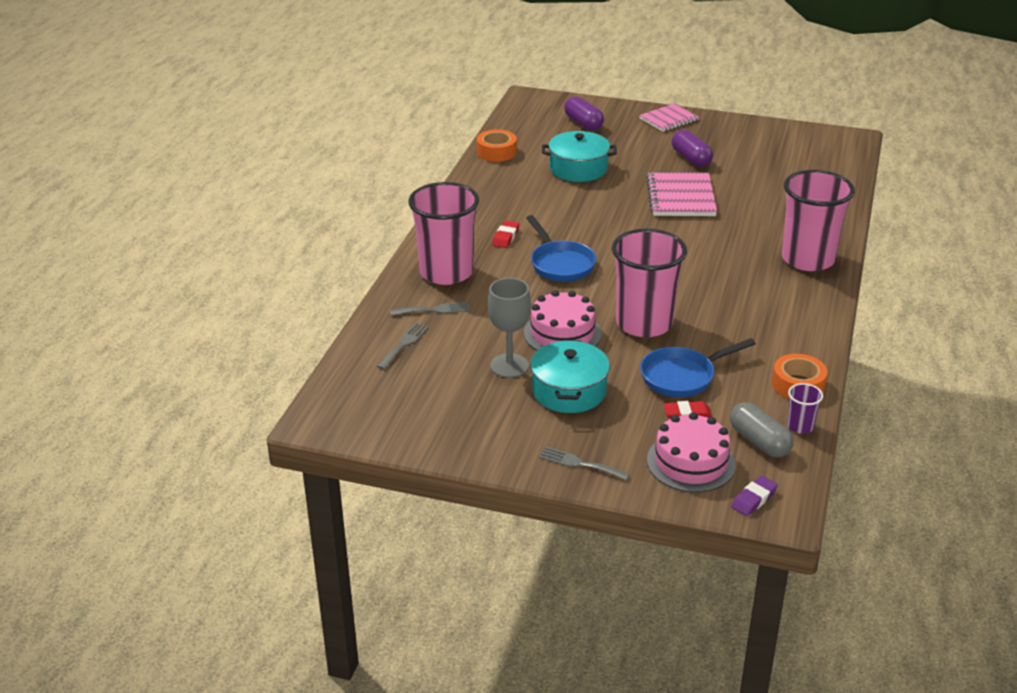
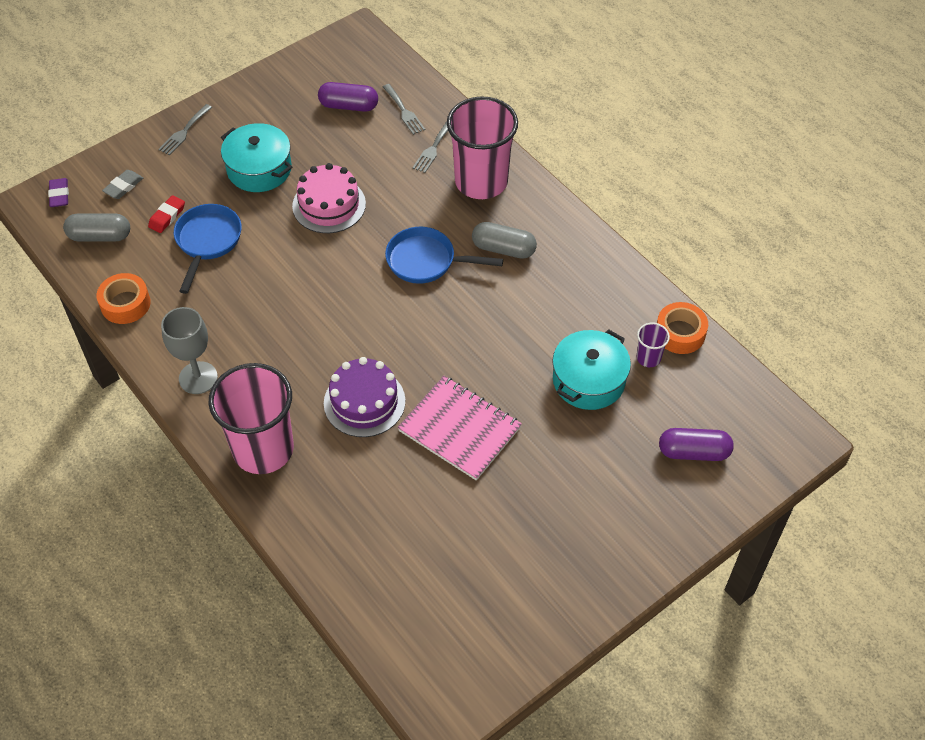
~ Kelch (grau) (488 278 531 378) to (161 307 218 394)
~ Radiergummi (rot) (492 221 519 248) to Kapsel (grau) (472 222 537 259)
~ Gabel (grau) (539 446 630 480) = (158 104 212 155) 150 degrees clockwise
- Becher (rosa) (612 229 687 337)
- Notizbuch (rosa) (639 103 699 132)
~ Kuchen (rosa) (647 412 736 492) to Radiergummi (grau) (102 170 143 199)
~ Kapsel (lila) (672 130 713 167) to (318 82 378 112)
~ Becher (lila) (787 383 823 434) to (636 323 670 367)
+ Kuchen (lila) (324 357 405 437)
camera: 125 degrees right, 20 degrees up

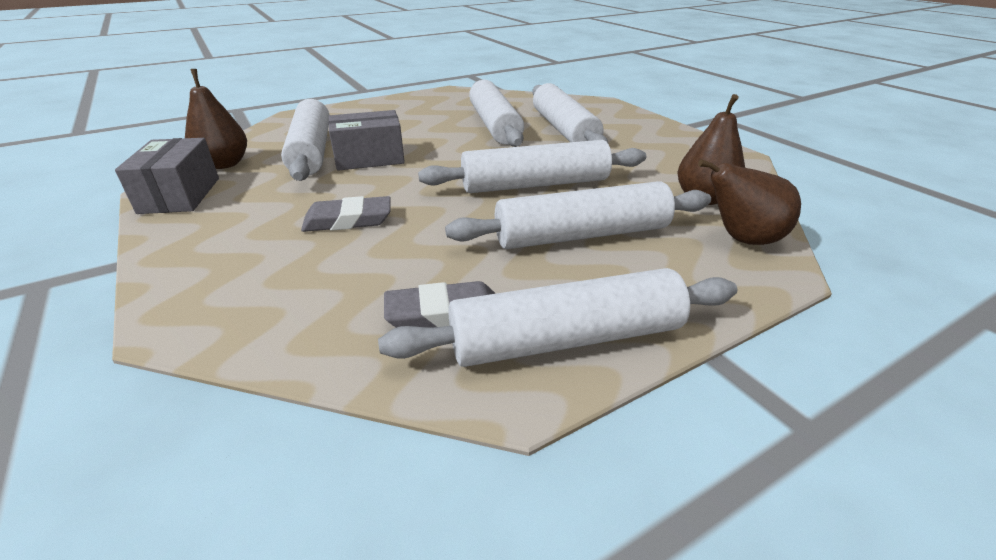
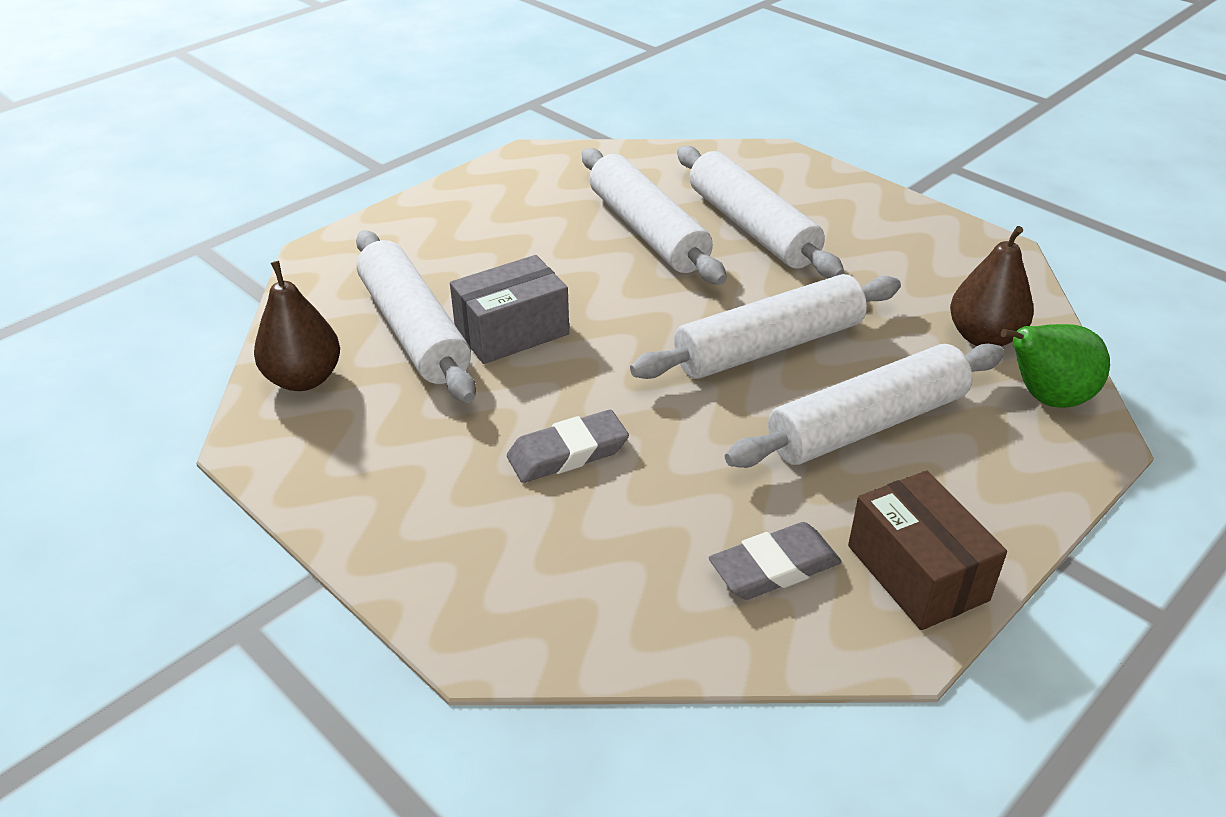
- Schachtel (grau) (115 138 219 214)
~ Nudelholz (weiß) (378 268 737 367) to Schachtel (braun) (848 471 1007 630)
~ Birne (braun) (698 159 801 245) to Birne (grün) (1001 324 1110 408)
camera: 15 degrees left, 5 degrees up

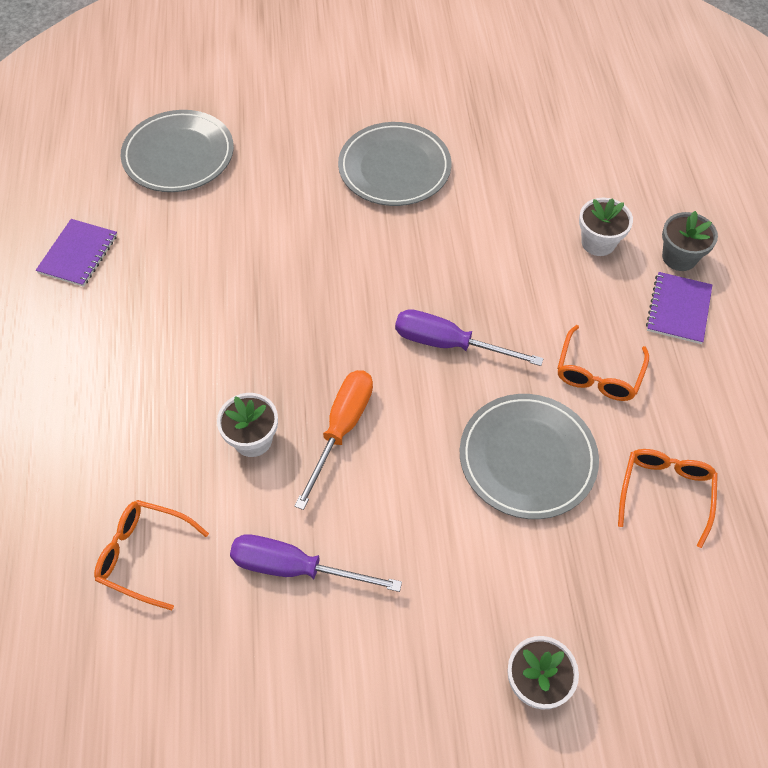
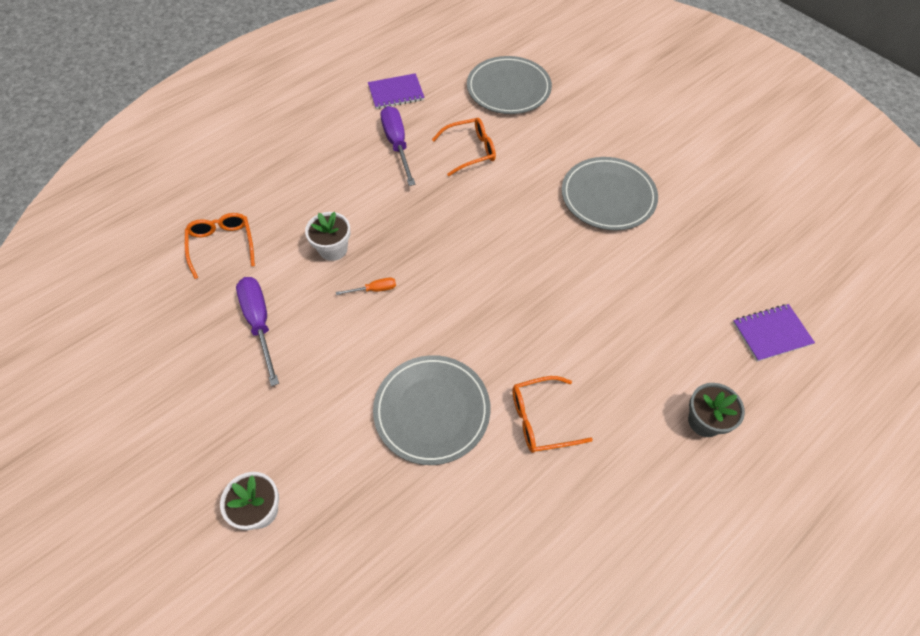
~ Schraubenzieher (orange) (295 370 373 510) = (336 277 396 295) x0.49
~ Schraubenzieher (lila) (395 309 544 366) to (381 106 415 186)
- Blumentopf (weiß) (579 198 633 256)
~ Brille (orange) (618 449 718 548) to (432 118 496 176)
~ Notizbuch (lila) (646 272 712 344) to (733 304 815 362)
camera: 55 degrees right, 0 degrees up

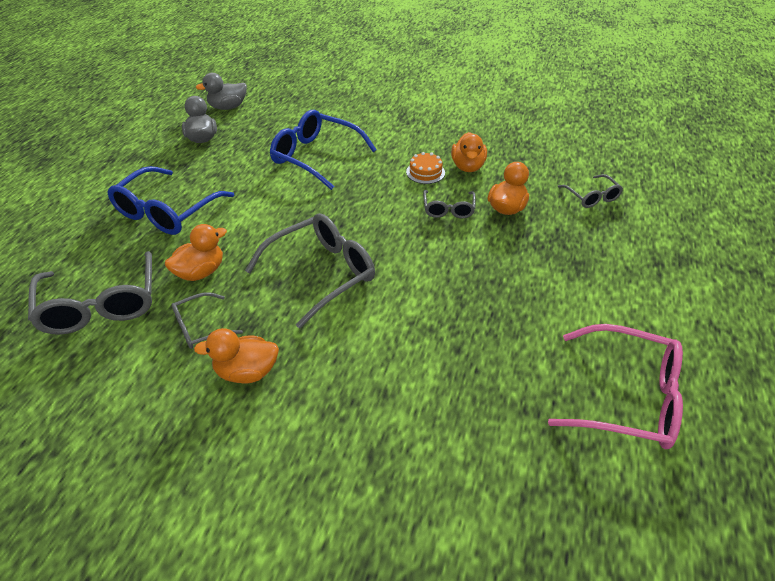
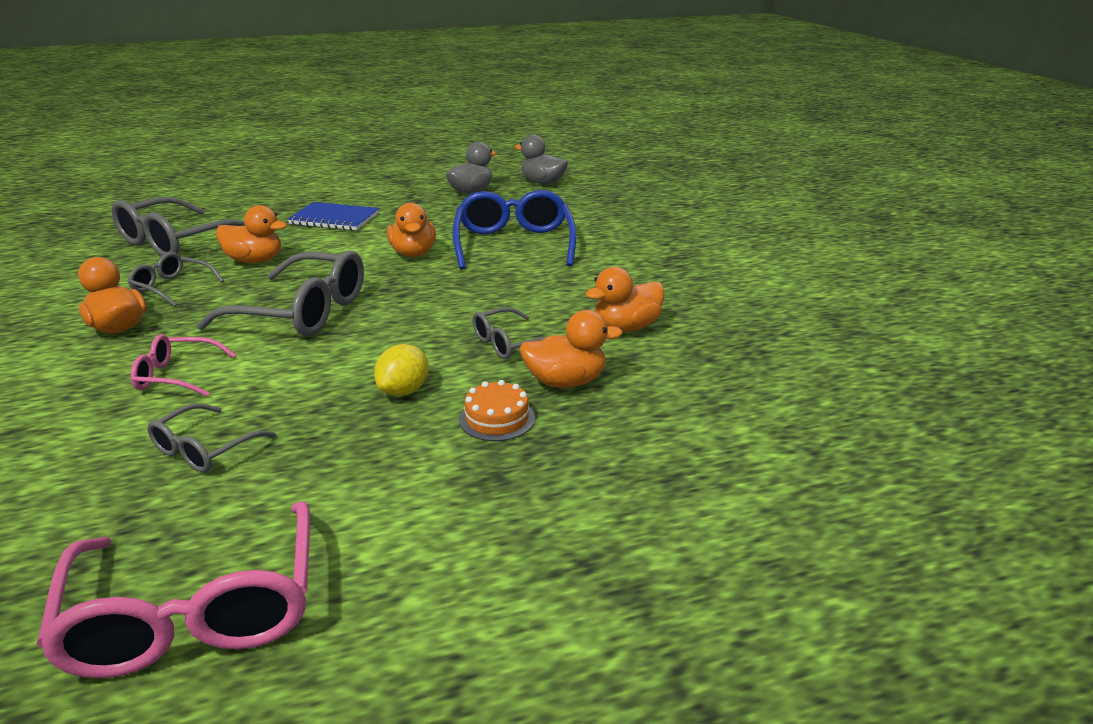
~ Brille (blau) (107 166 234 235) to Notizbuch (blau) (288 202 379 231)
~ Kuchen (orange) (406 152 445 184) to (459 380 535 441)
~ Brille (grau) (558 174 623 208) to (147 403 276 472)
+ Brille (rosa) (131 334 236 397)
+ Zitrone (gelb) (374 344 429 396)
+ Ente (orange) (387 203 436 257)
camera: 55 degrees right, 15 degrees down

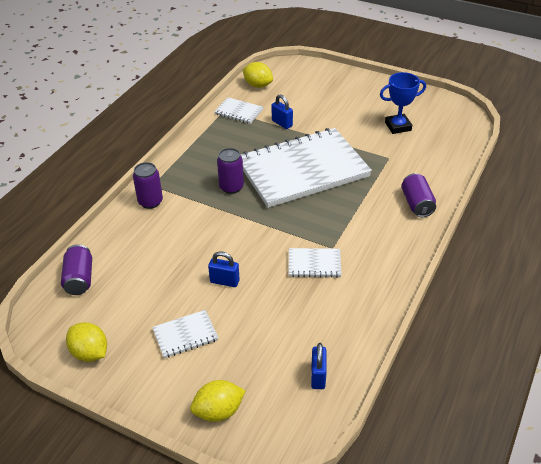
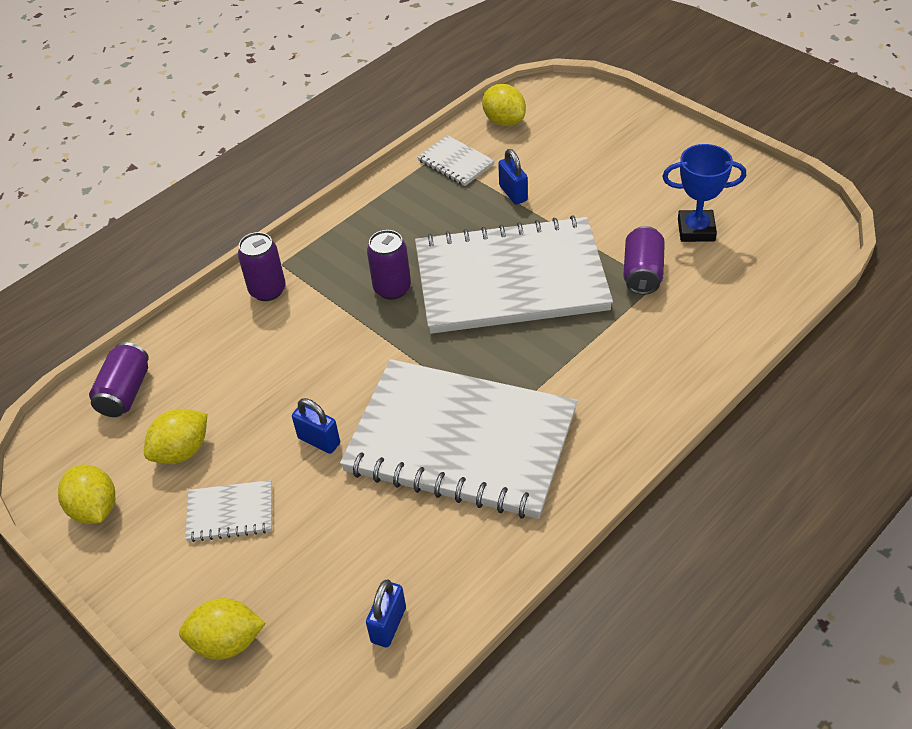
~ Notizbuch (weiß) (289 248 342 278) = (340 359 577 519) x2.48
~ Dose (lila) (401 173 436 217) to (623 226 665 295)
+ Zitrone (gelb) (144 409 207 464)
camera: 20 degrees right, 5 degrees up

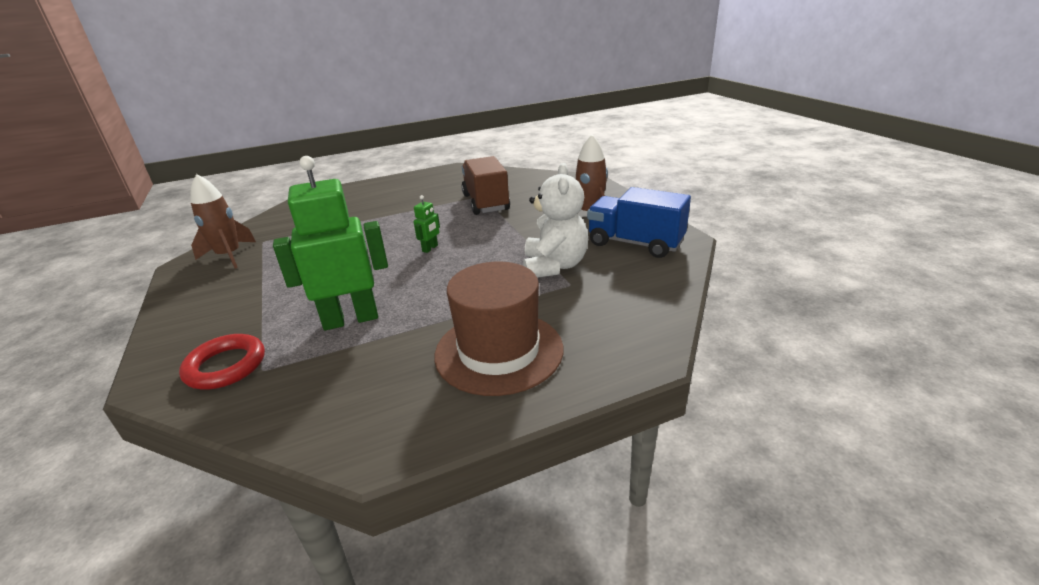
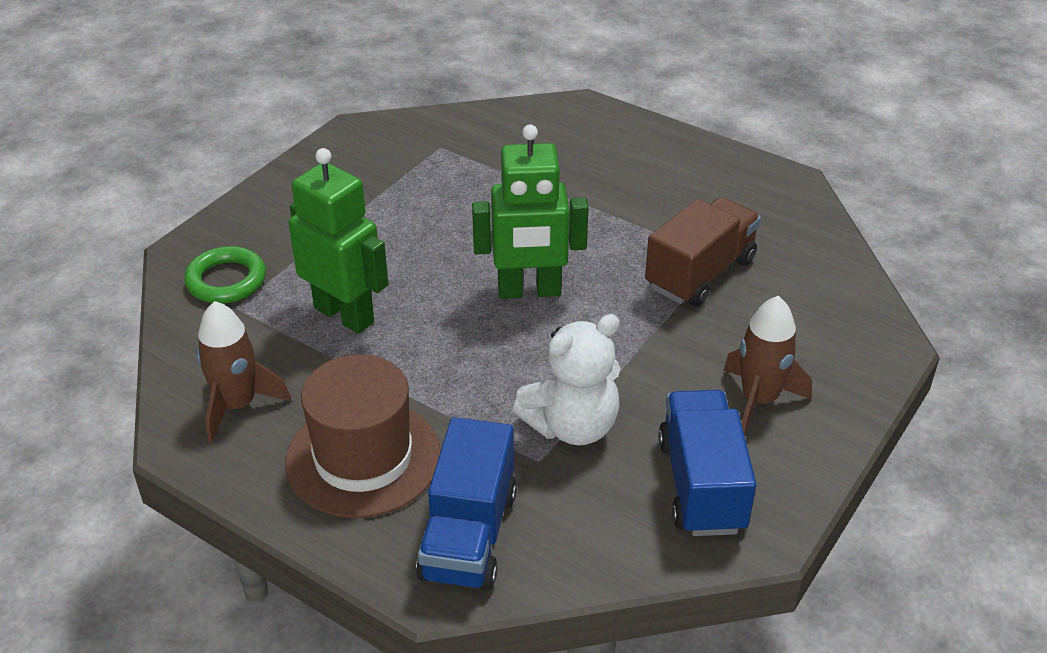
~ Ring (rot) (179 334 265 389) to Ring (grün) (184 246 266 304)
~ Rakete (braun) (190 174 256 269) to (196 301 291 443)
~ Roboter (grün) (414 195 440 253) = (472 125 589 299) x2.38
+ Lastwagen (blau) (416 417 517 591)
camera: 55 degrees right, 10 degrees up

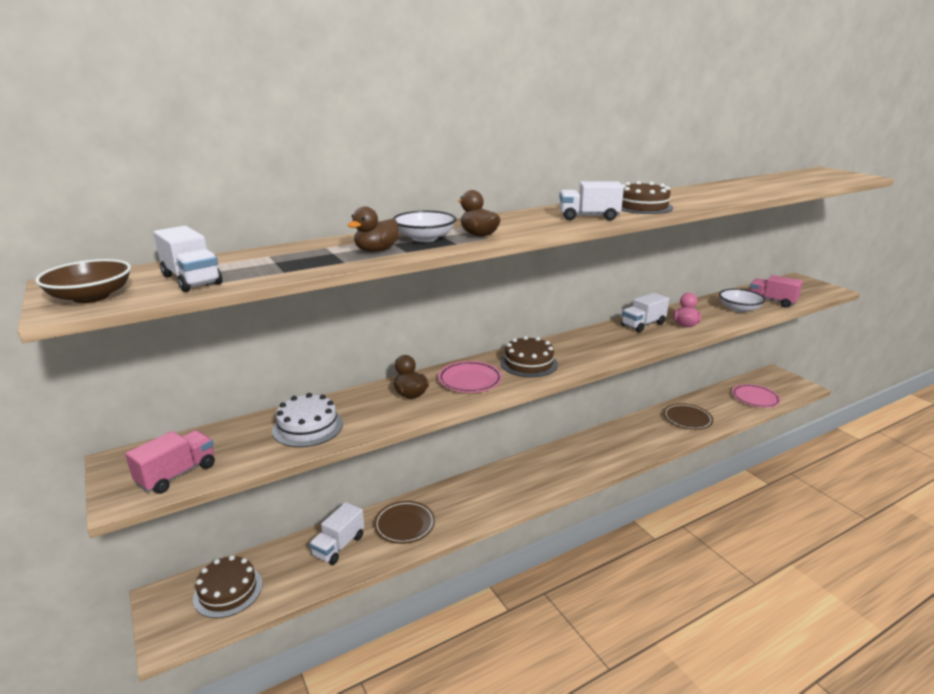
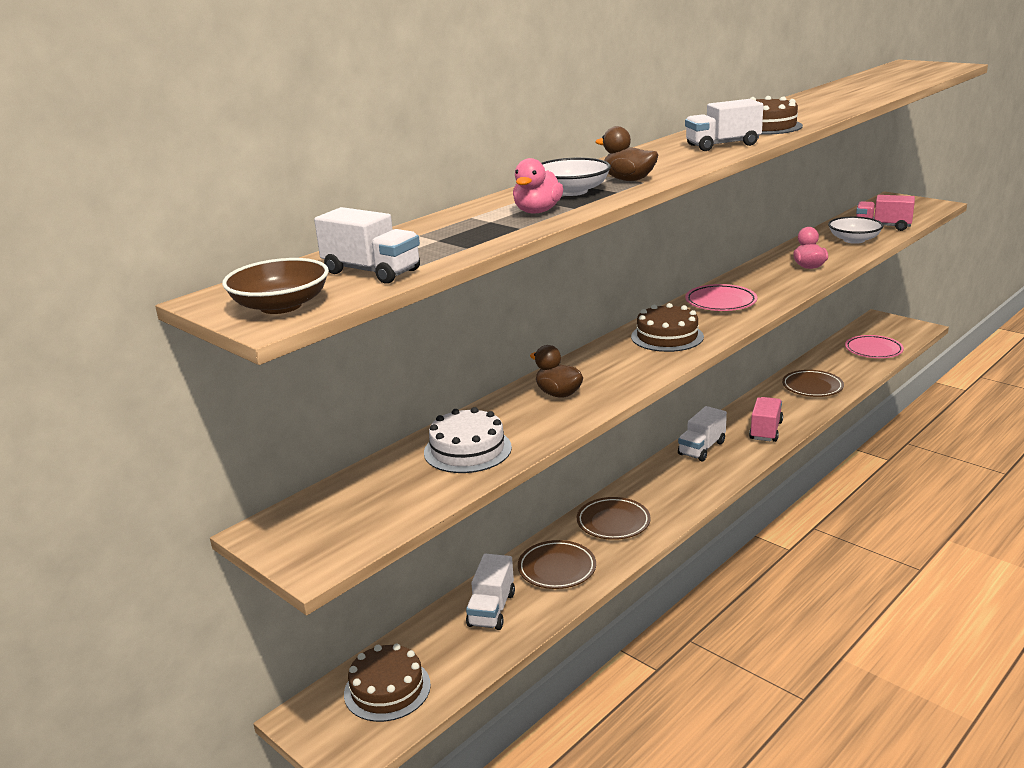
~ Lastwagen (rosa) (125 430 215 494) to (749 397 783 442)
~ Ente (braun) (348 207 399 252) to Ente (rosa) (513 158 563 213)
~ Teller (rosa) (438 361 502 393) to (685 284 757 311)
~ Lastwagen (weiß) (621 293 669 333) to (678 406 727 461)
+ Teller (braun) (577 497 651 540)
camera: 15 degrees left, 0 degrees up

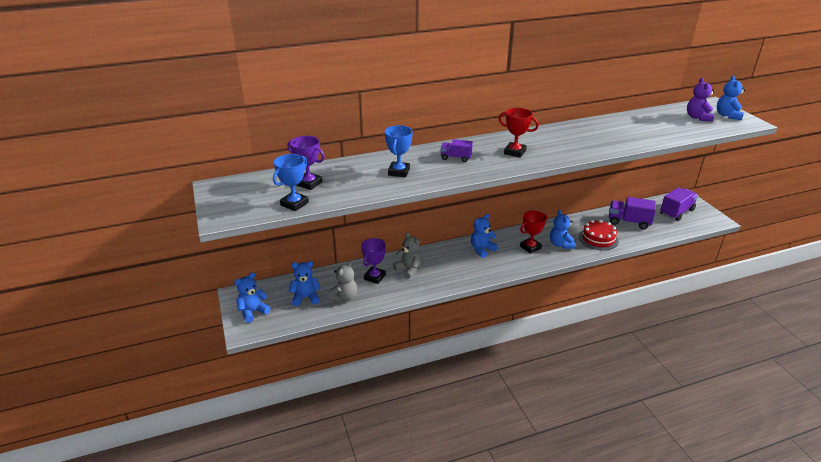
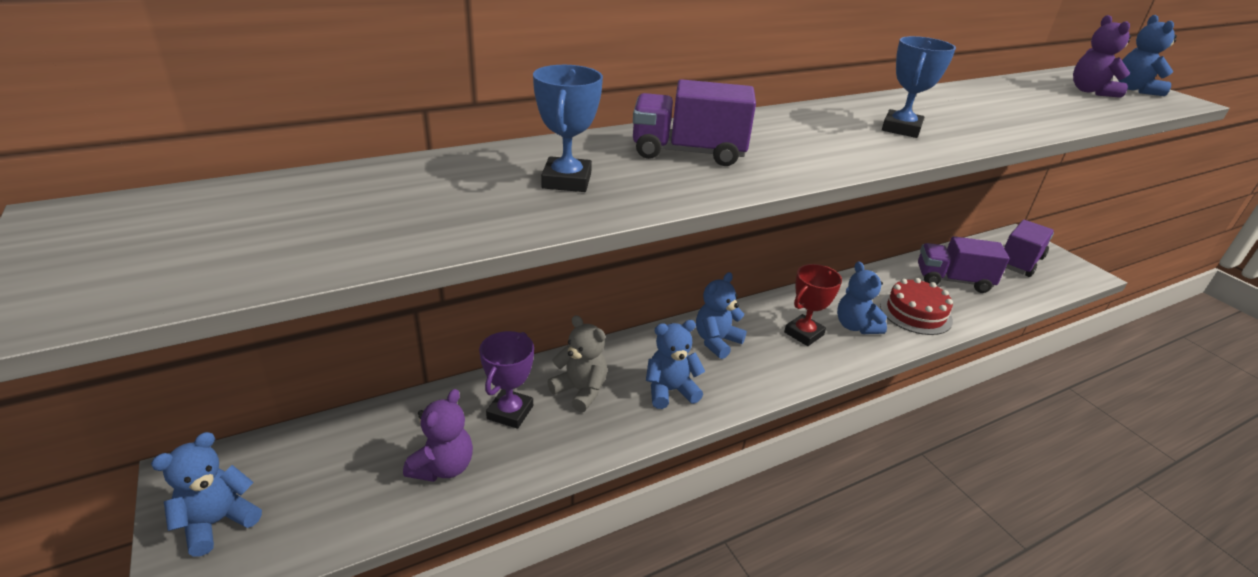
~ Pokal (blau) (273 154 309 211) to (882 36 956 138)
- Pokal (lila) (287 136 325 190)
~ Teddybär (blau) (289 261 321 306) to (646 320 705 409)
~ Teddybär (grau) (327 261 357 302) to Teddybär (lila) (403 389 473 482)
~ Lastwagen (lila) (440 139 473 162) = (633 79 756 166) x1.69
- Pokal (rot) (498 108 539 158)
camera: 10 degrees left, 0 degrees up

